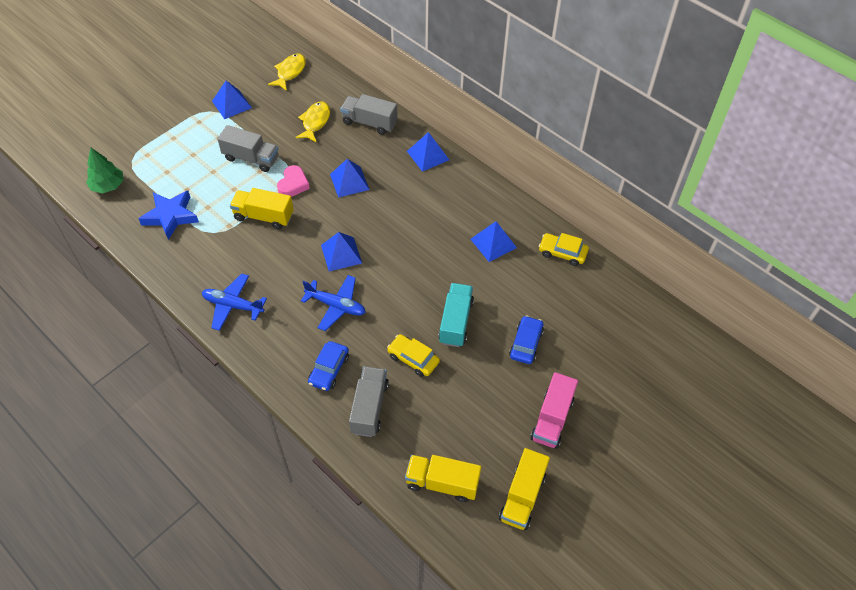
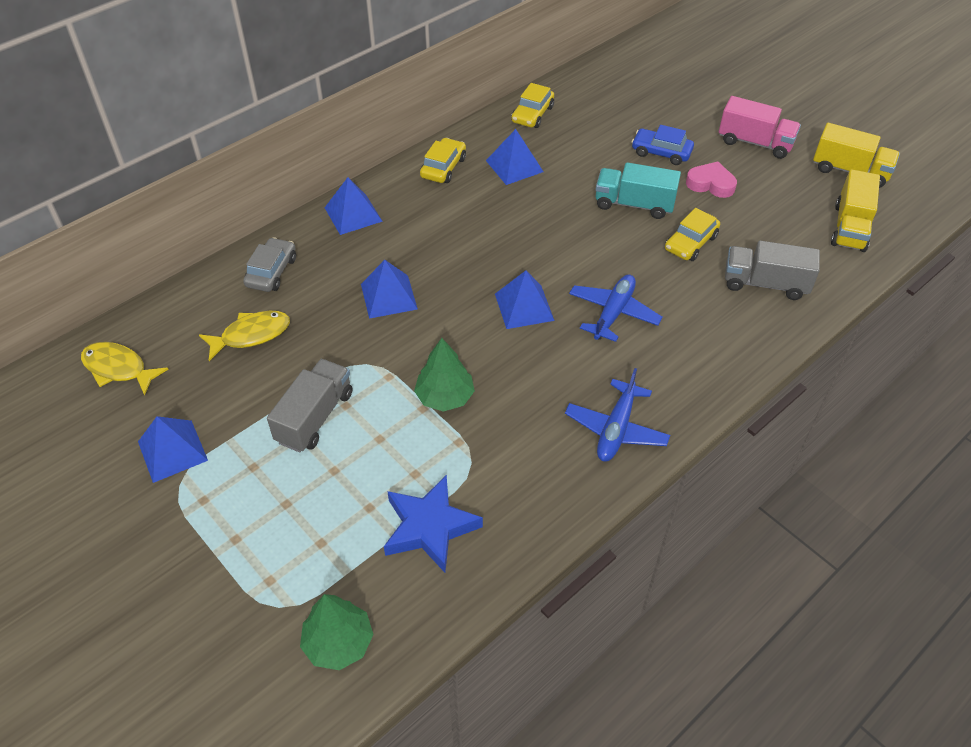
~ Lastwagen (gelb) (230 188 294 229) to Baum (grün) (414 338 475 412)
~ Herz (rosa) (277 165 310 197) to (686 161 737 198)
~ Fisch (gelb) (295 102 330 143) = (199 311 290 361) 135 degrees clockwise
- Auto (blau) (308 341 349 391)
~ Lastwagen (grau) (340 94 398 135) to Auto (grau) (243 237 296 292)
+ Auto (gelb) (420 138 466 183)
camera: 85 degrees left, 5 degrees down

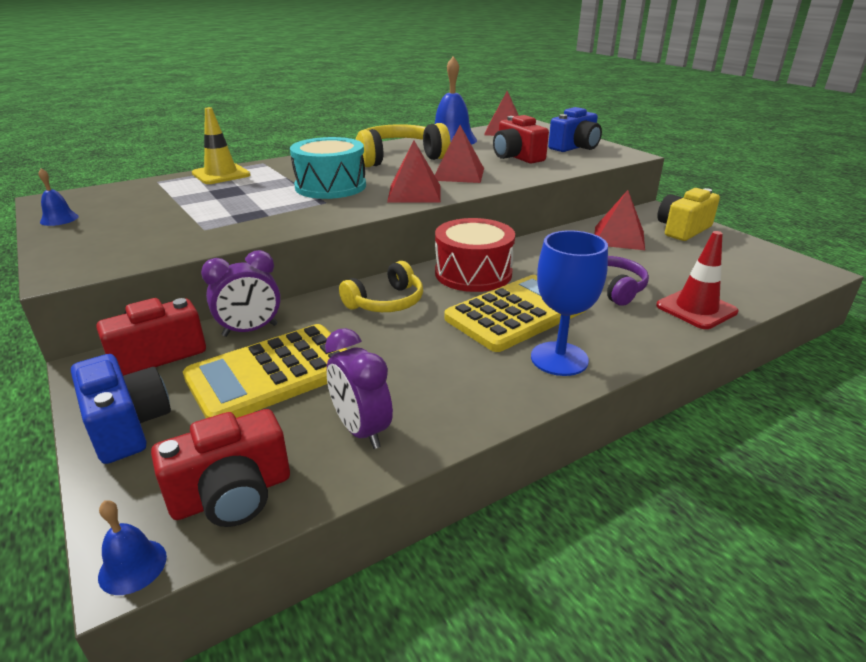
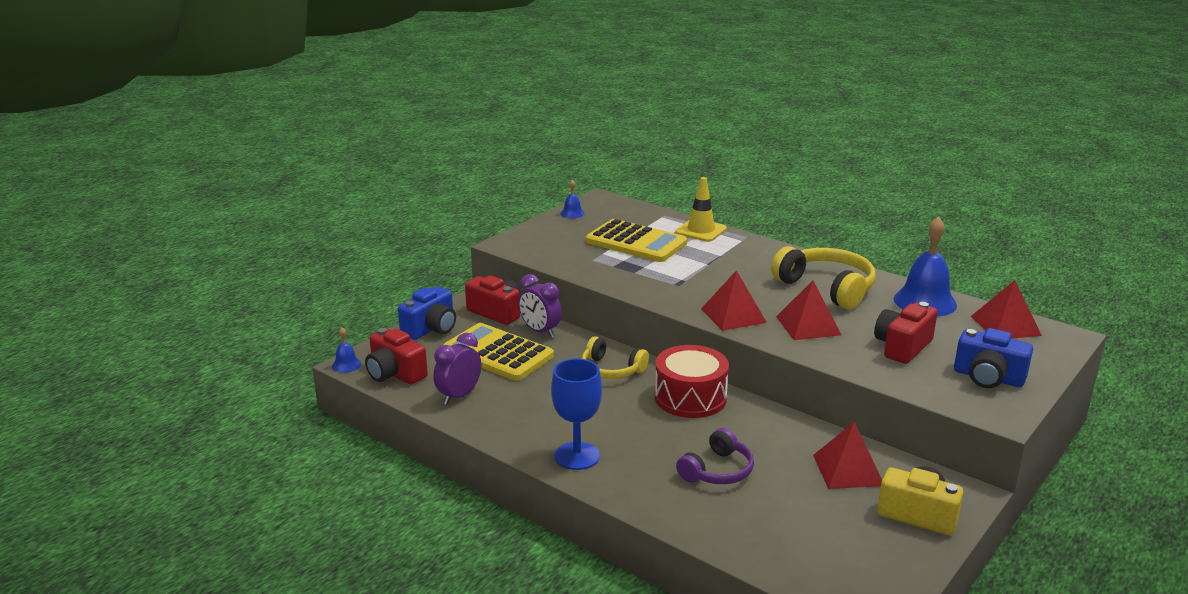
- Trommel (türkis) (290 137 366 199)
~ Taschenrechner (gelb) (444 275 585 352) to (586 219 687 262)
- Leitkegel (rot) (656 231 738 329)
camera: 70 degrees right, 5 degrees down

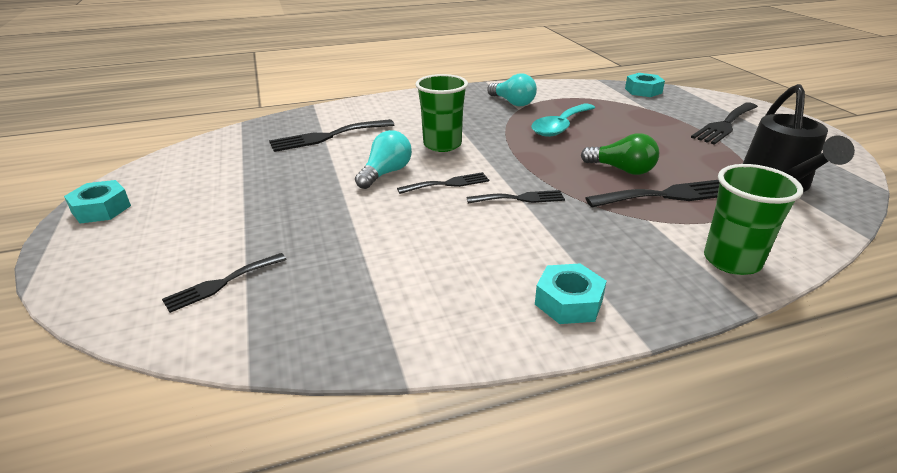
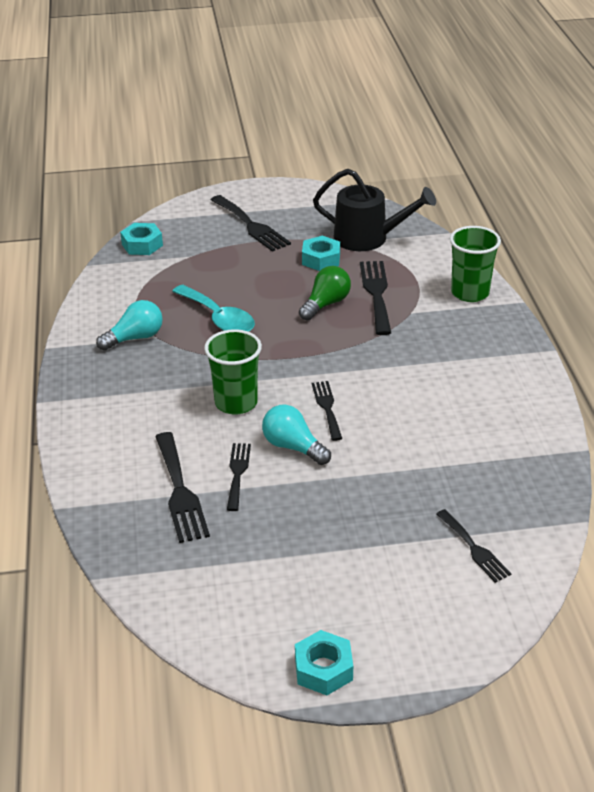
~ Gabel (schwarz) (466 190 565 204) to (227 443 251 511)
~ Sechskantmutter (türkis) (535 263 607 324) to (302 236 340 271)
camera: 80 degrees left, 5 degrees up

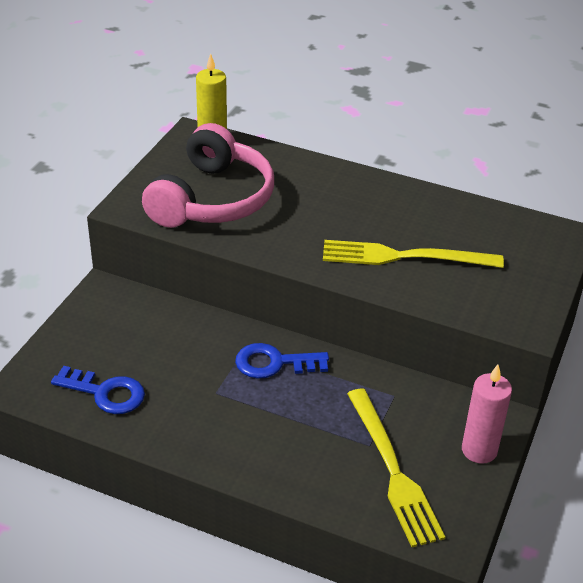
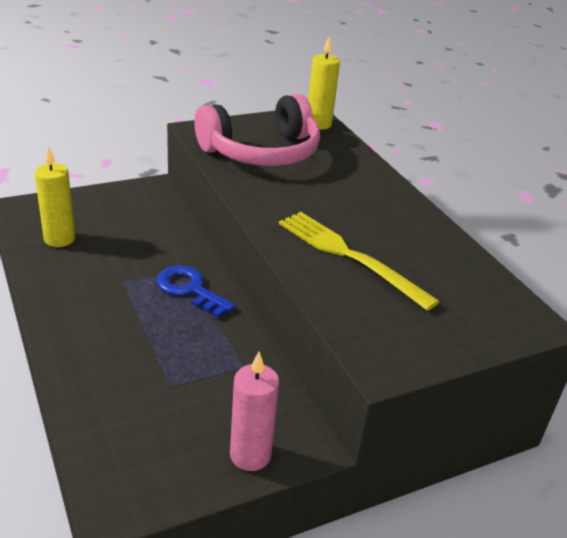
~ Schlüssel (blau) (51 366 145 414) to Kerze (gelb) (35 146 75 247)
- Gabel (gelb) (347 389 445 547)
camera: 40 degrees right, 5 degrees down

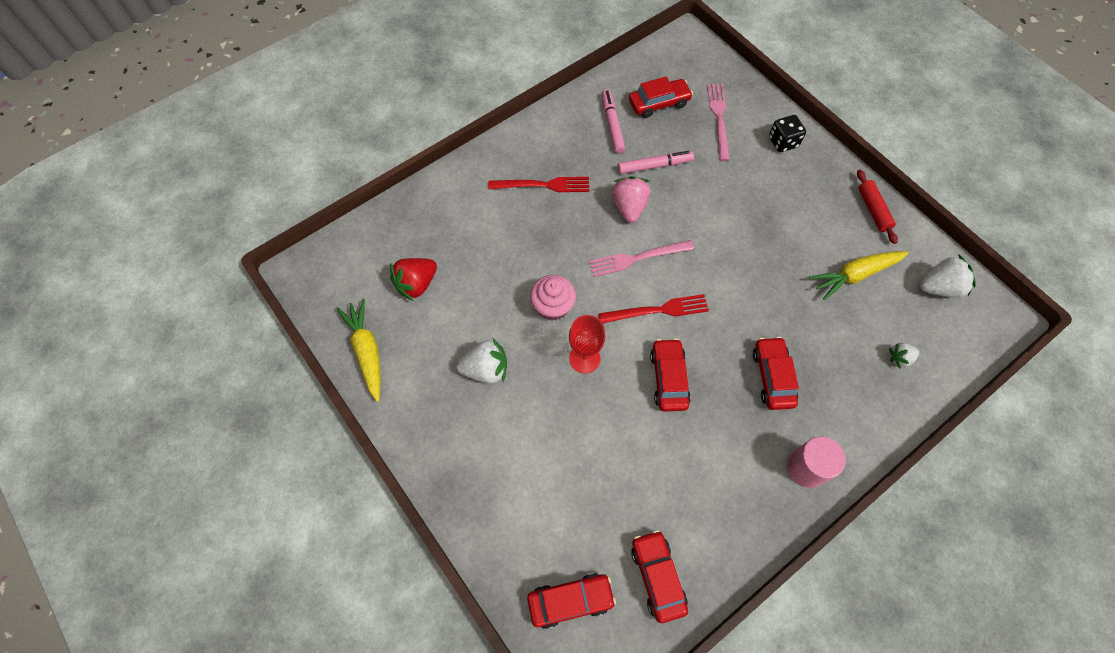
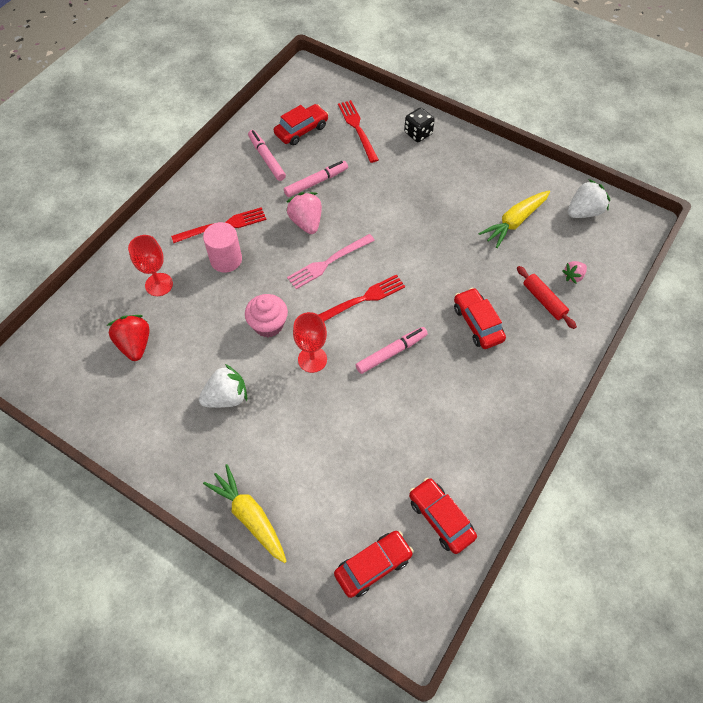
~ Karotte (gelb) (336 299 381 402) to (203 464 287 563)
~ Erdbeere (rot) (390 258 437 301) = (107 315 149 361) 135 degrees clockwise
~ Auto (rot) (650 338 691 411) to Filzstift (rosa) (356 327 428 374)
~ Gabel (rosa) (707 84 730 161) to Gabel (rot) (338 100 379 163)
~ Vollzylinder (rosa) (787 436 846 488) to (203 222 242 273)
~ Nudelholz (rot) (857 170 898 244) to (517 266 577 329)
~ Erdbeere (weiß) (889 343 919 368) to Erdbeere (rosa) (562 261 587 284)
+ Kelch (rot) (128 235 173 296)
camera: 20 degrees left, 5 degrees down

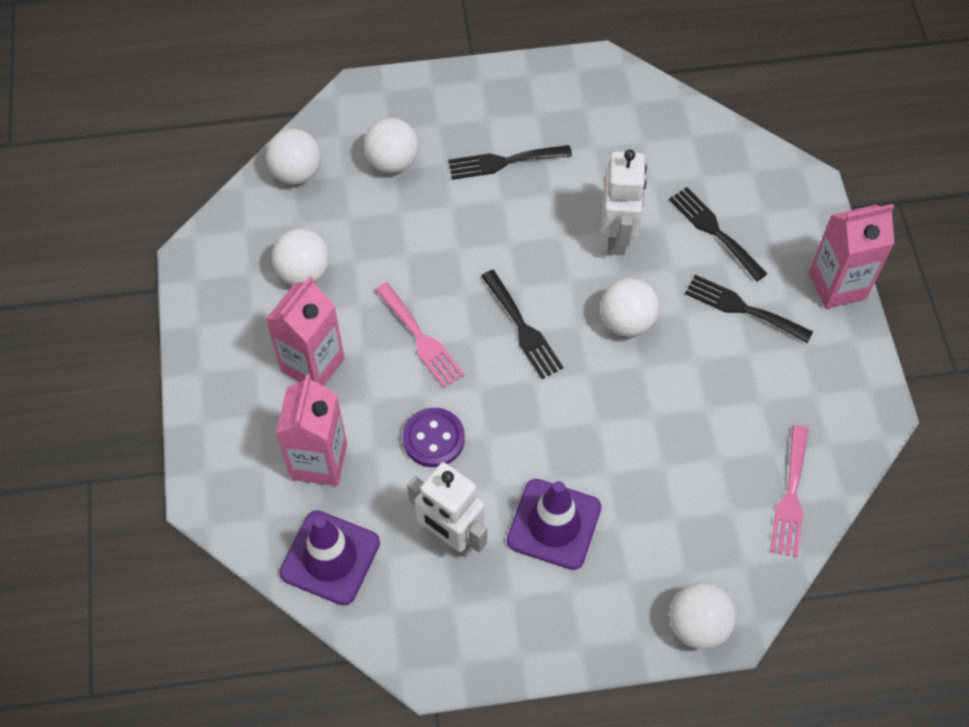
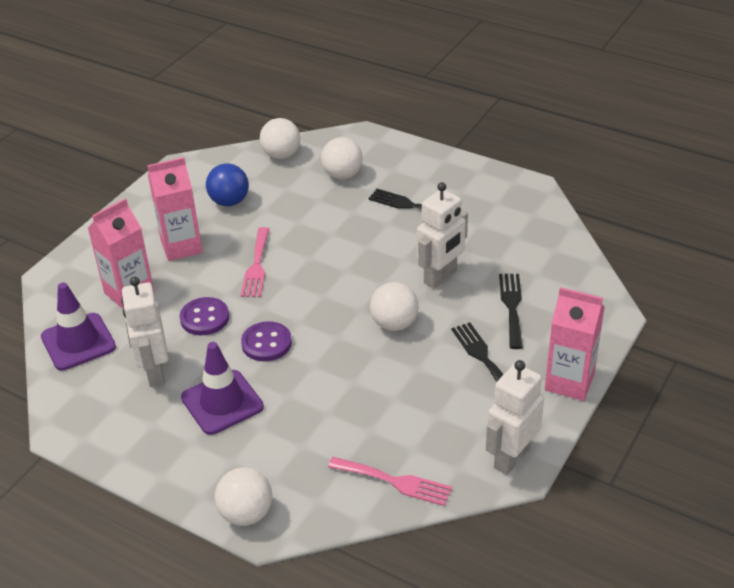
~ Ball (weiß) (272 229 330 285) to Ball (blau) (206 163 249 206)
- Gabel (schwarz) (481 270 564 379)
~ Gabel (rosa) (770 425 808 557) = (328 457 452 506) 120 degrees counterclockwise
+ Knopf (lila) (241 321 292 362)
+ Roboter (weiß) (486 360 544 475)
camera: 40 degrees right, 20 degrees down

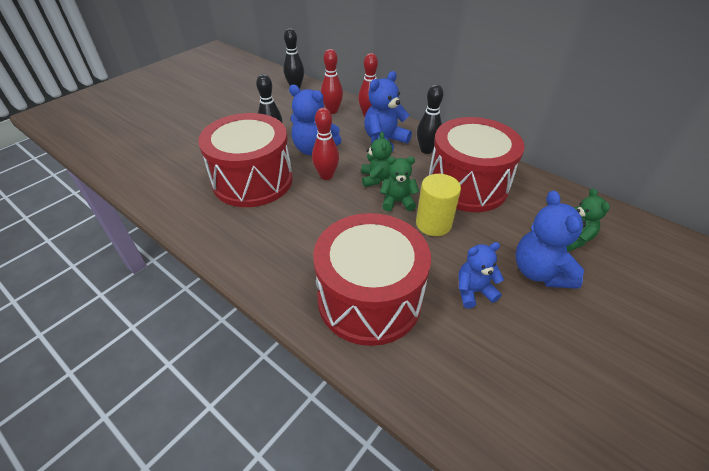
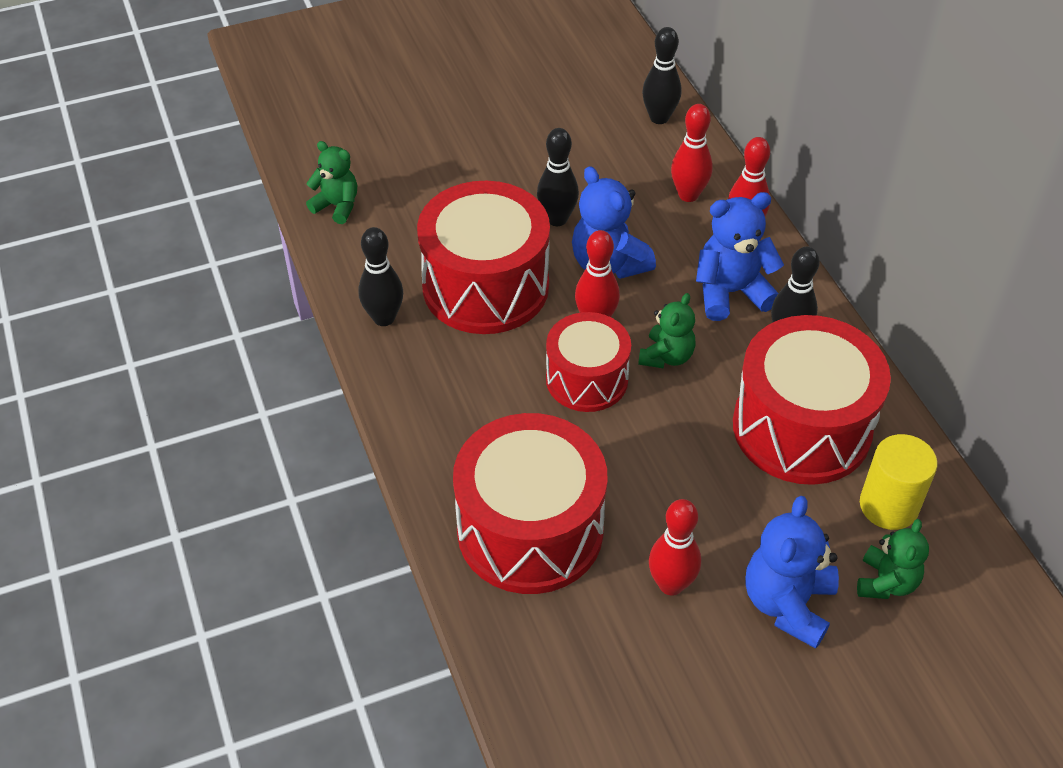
~ Teddybär (grün) (380 157 419 211) to (306 141 357 224)
~ Vollzylinder (gelb) (416 174 461 236) to (860 434 938 530)
~ Teddybär (blau) (458 242 504 308) to Bowlingkegel (rot) (649 499 701 596)
+ Bowlingkegel (schwarz) (358 227 403 326)
+ Trommel (rot) (546 312 631 412)
camera: 30 degrees right, 5 degrees up

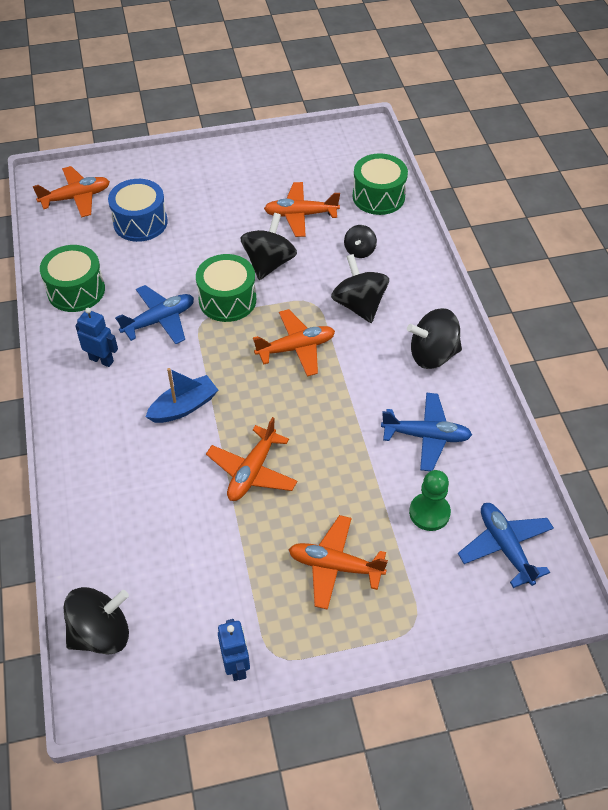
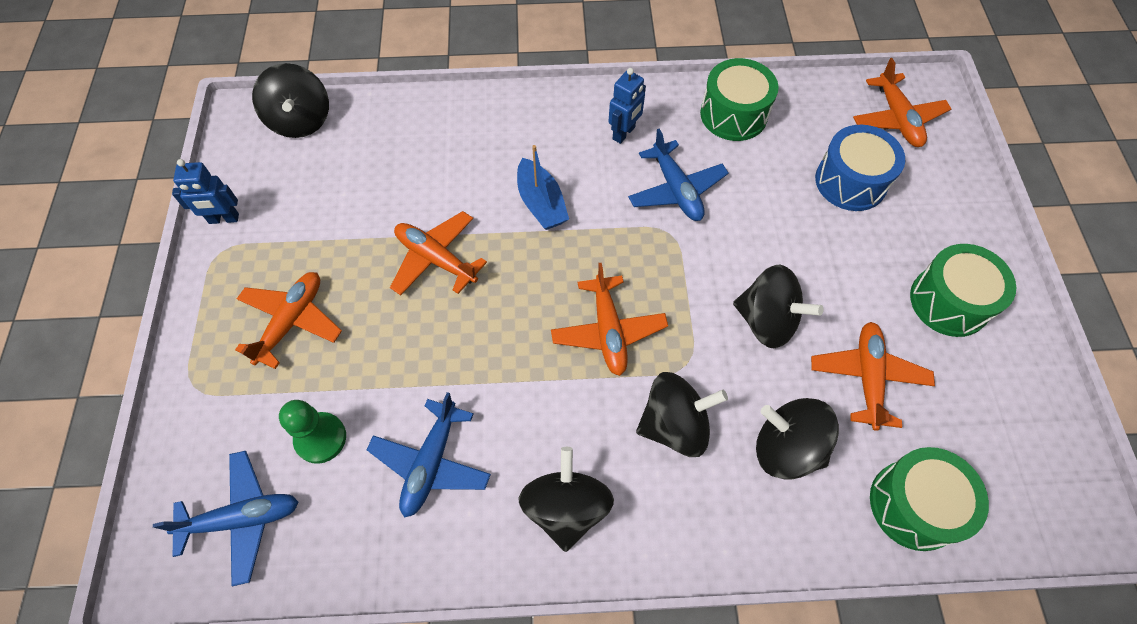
~ Trommel (grün) (196 254 256 322) to (910 244 1016 337)
~ Kreisel (schwarz) (344 225 377 258) = (756 398 839 479) x1.74
camera: 100 degrees right, 10 degrees up

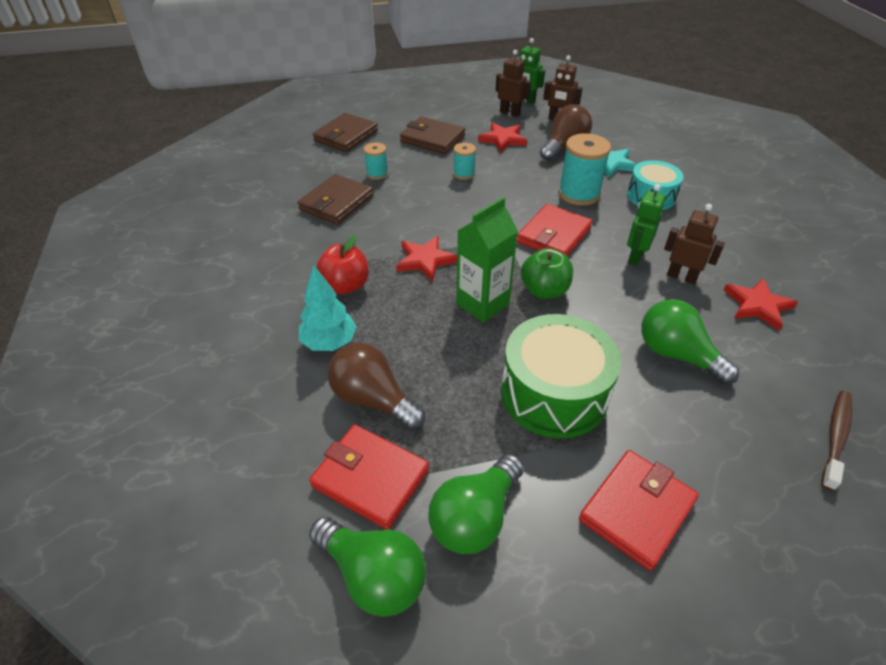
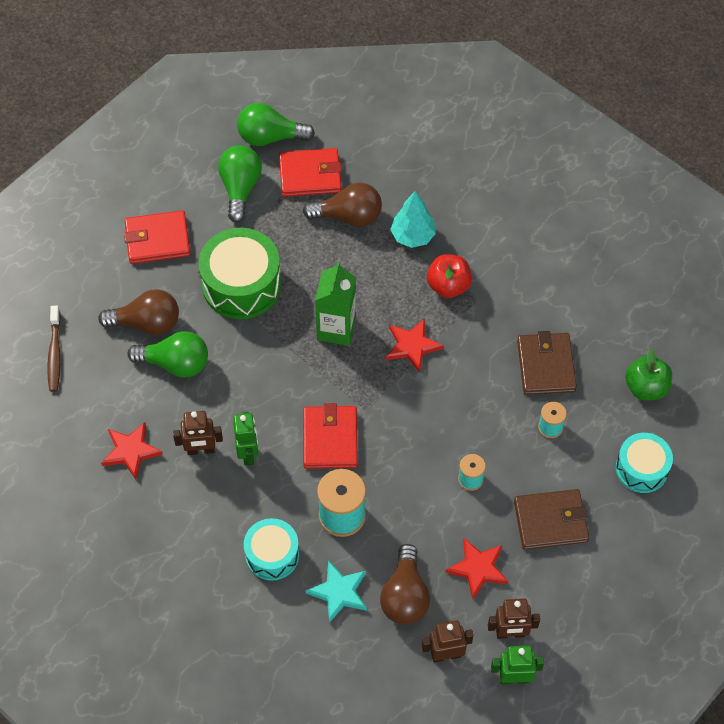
~ Geldbörse (braun) (313 113 378 152) to Trommel (türkis) (616 433 673 493)
~ Apfel (grün) (521 248 573 299) to (625 349 672 401)
~ Geldbörse (rot) (579 450 699 571) = (124 210 190 264) 75 degrees clockwise
+ Glühbirne (braun) (98 289 179 335)
camera: 145 degrees right, 15 degrees up

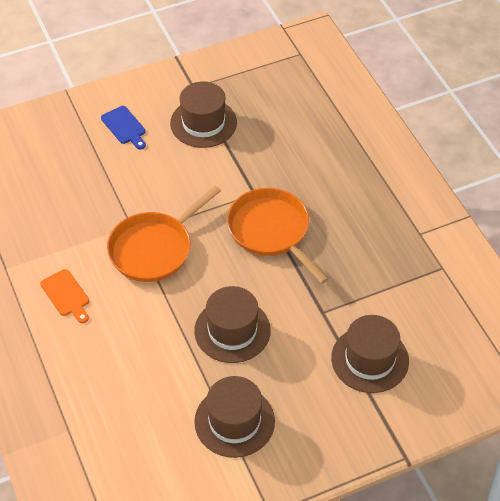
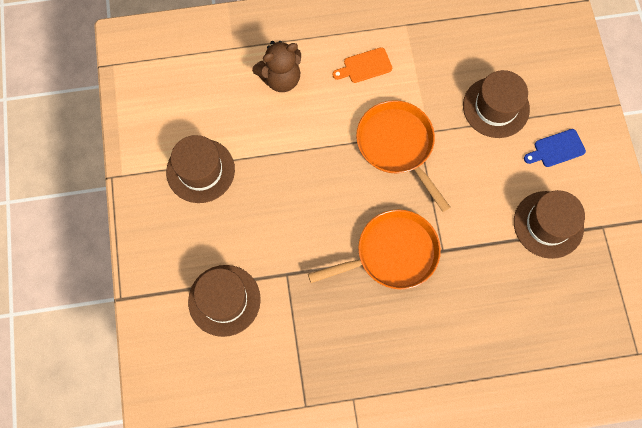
~ Hut (braun) (194 286 271 363) to (463 70 530 138)
+ Teddybär (braun) (252 41 301 92)
camera: 105 degrees right, 20 degrees up

